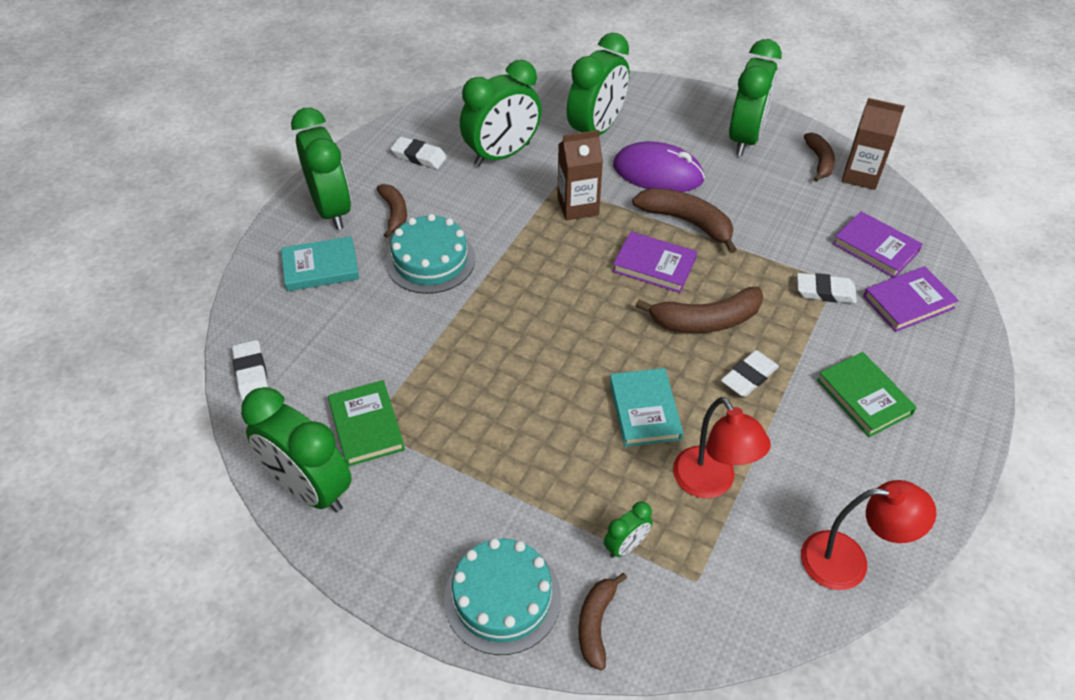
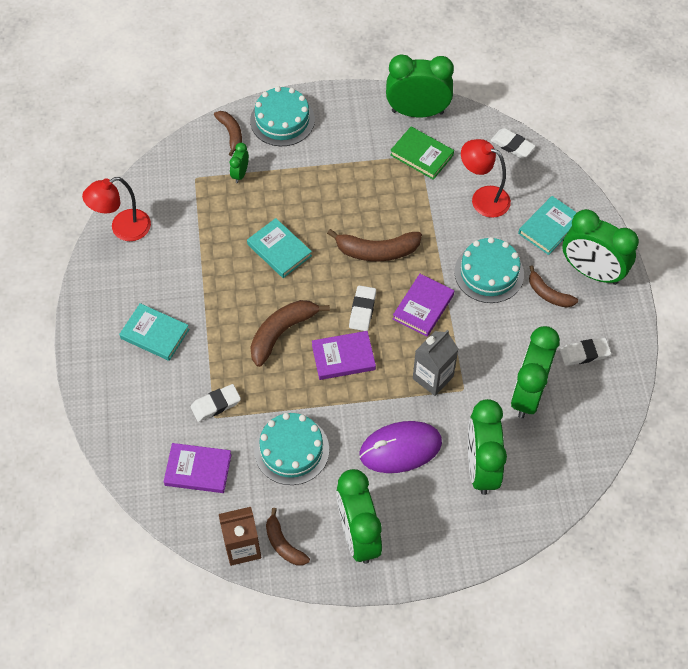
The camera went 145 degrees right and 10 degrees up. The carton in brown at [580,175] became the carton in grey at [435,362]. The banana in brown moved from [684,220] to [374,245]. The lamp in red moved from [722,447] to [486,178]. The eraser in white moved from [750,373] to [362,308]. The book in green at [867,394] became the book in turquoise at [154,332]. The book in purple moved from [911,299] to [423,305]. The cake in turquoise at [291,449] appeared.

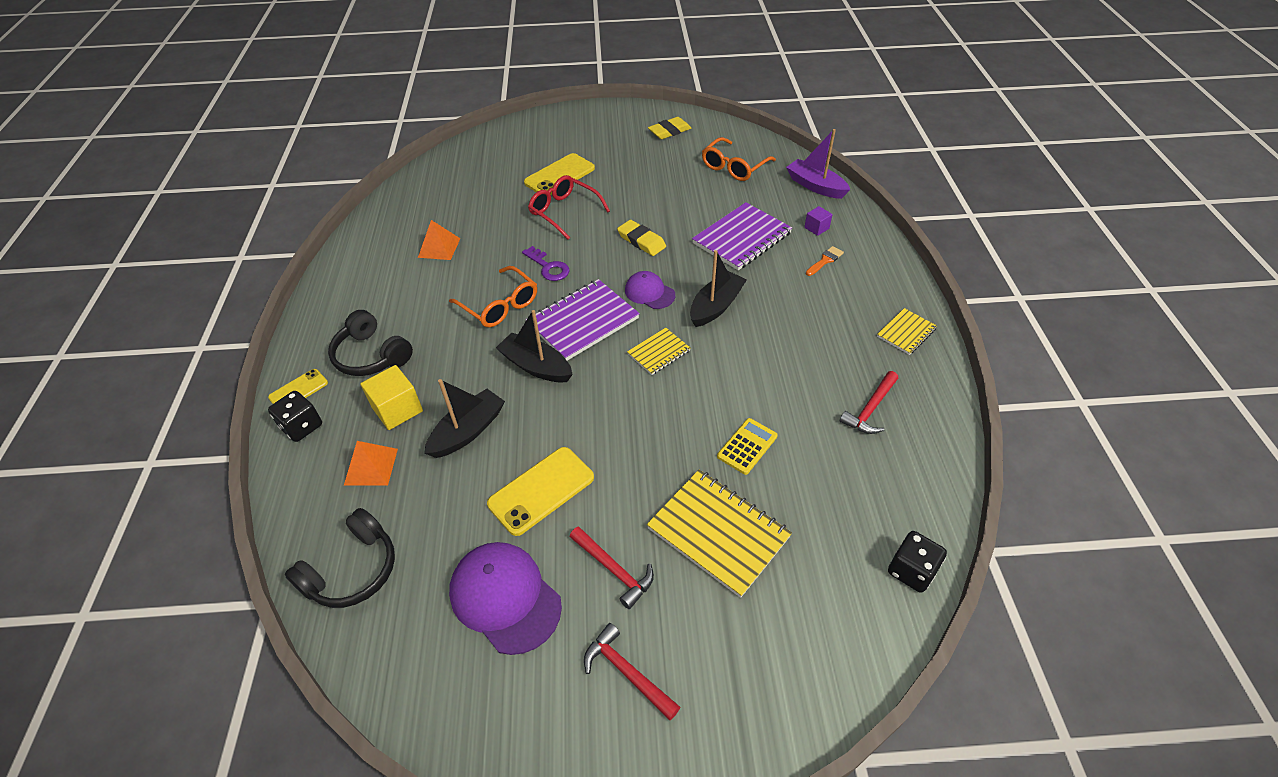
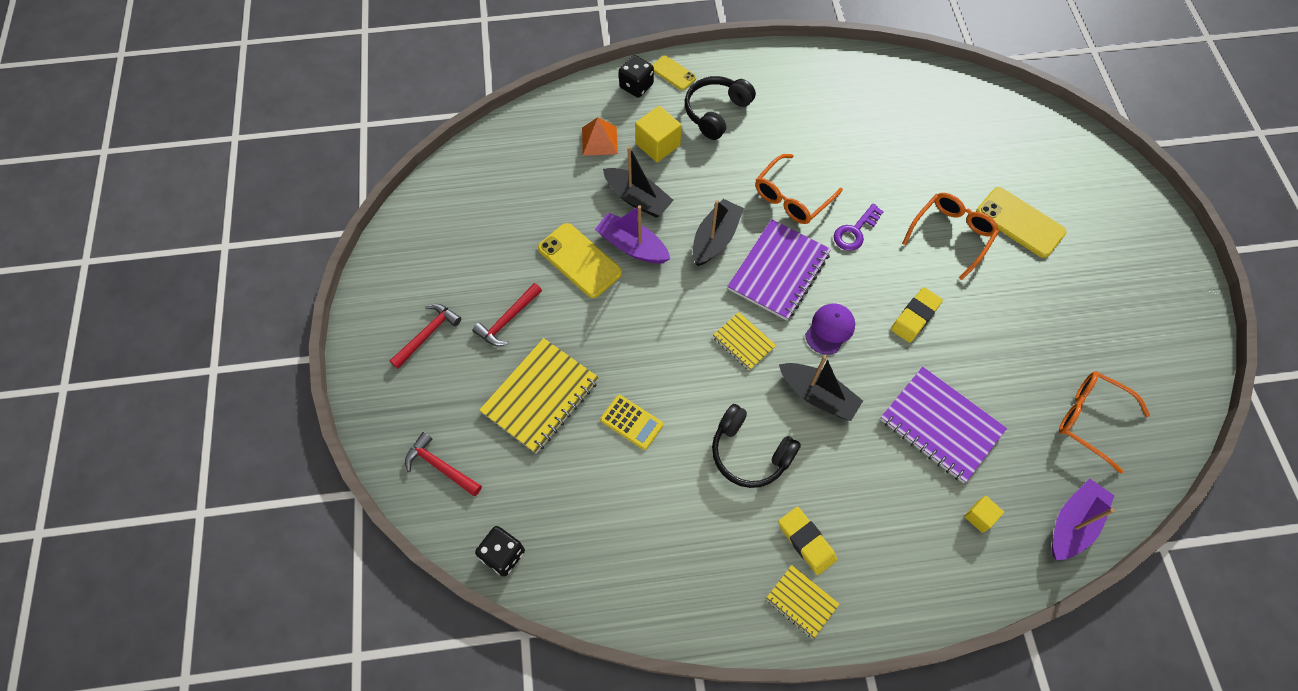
The camera went 85 degrees right and 15 degrees up. The headphones in black moved from [340,558] to [756,446]. The pyramid in orange at [439,240] disappeared. The cap in purple at [505,598] disappeared. The notebook in purple at [583,320] turned 75 degrees clockwise. The glasses in red at [569,207] became the glasses in orange at [950,236]. The eraser in yellow moved from [669,128] to [807,541]. The cube in purple at [818,221] became the cube in yellow at [984,514]. The brush in orange at [825,261] disappeared. The hammer in red moved from [868,402] to [443,464]. The boat in purple at [632,234] appeared.

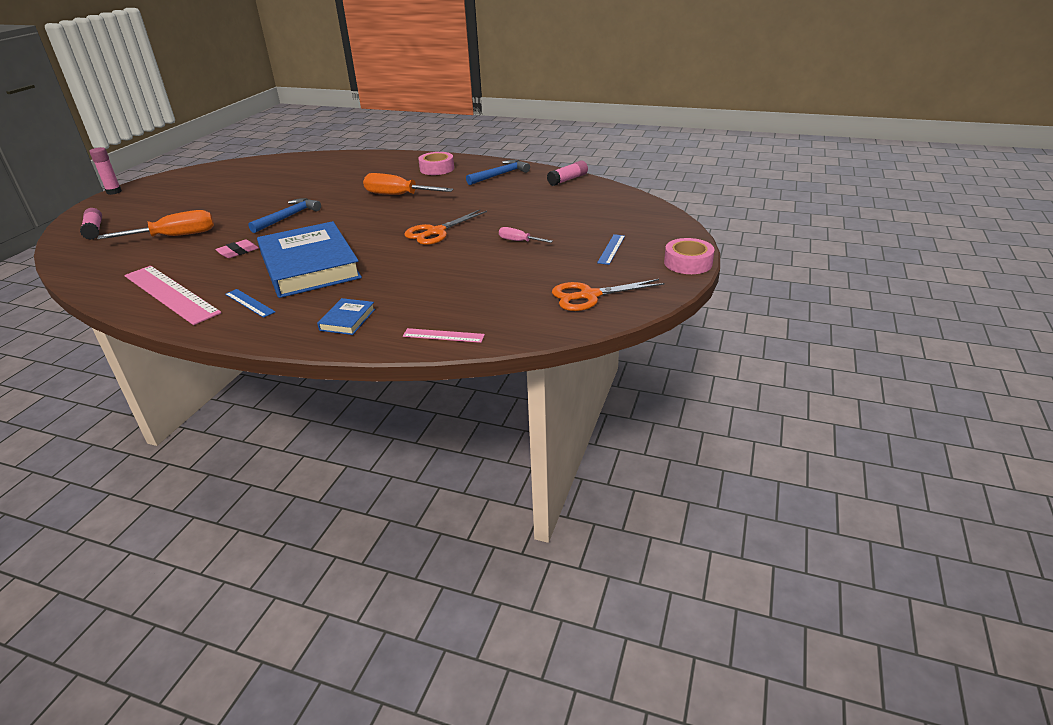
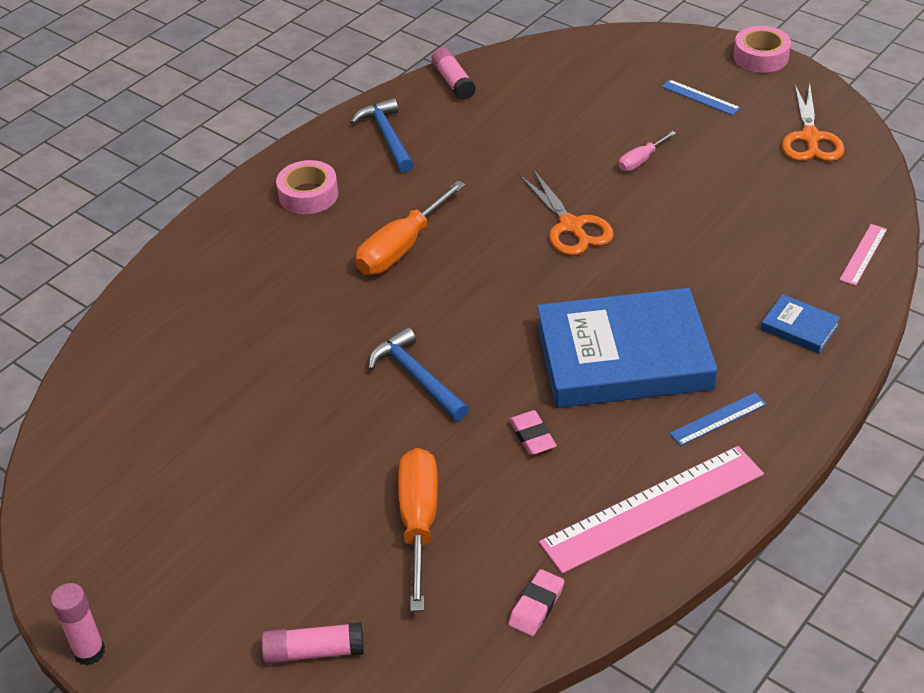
The camera went 70 degrees left and 10 degrees up. The eraser in pink at [536,602] appeared.

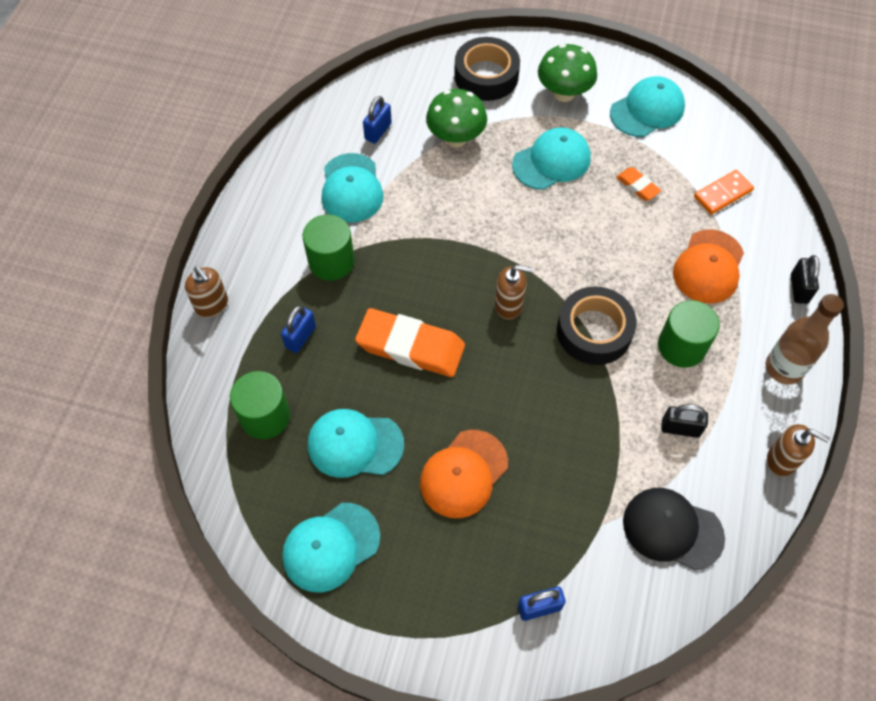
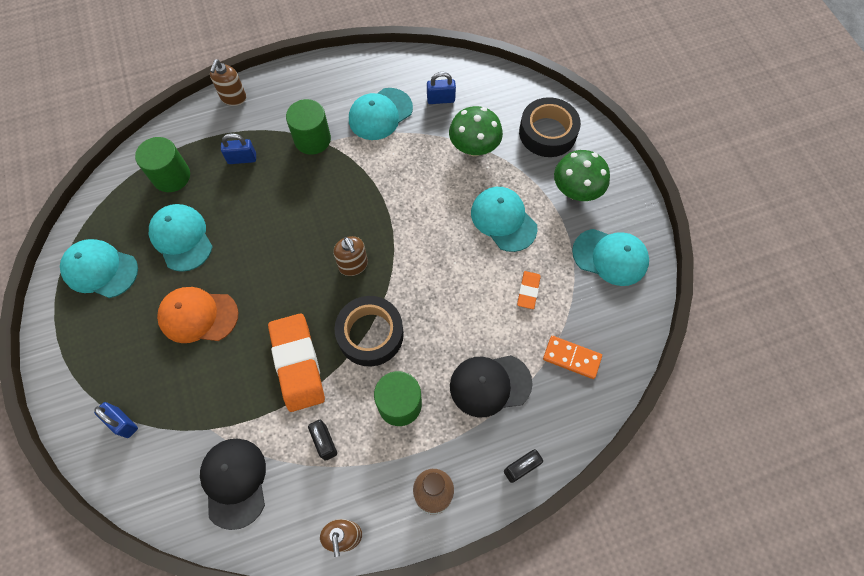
The camera went 55 degrees right and 5 degrees up. The eraser in orange moved from [410,342] to [296,362]. The cap in turquoise at [551,158] turned 150 degrees counterclockwise. The cap in orange at [708,266] became the cap in black at [491,386].

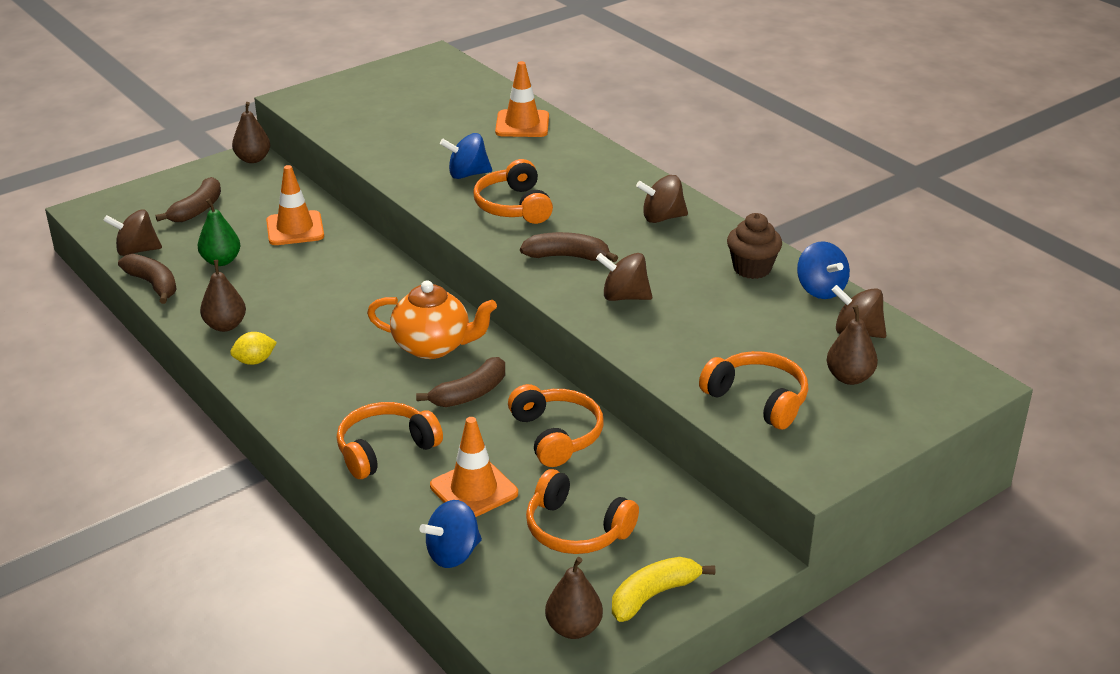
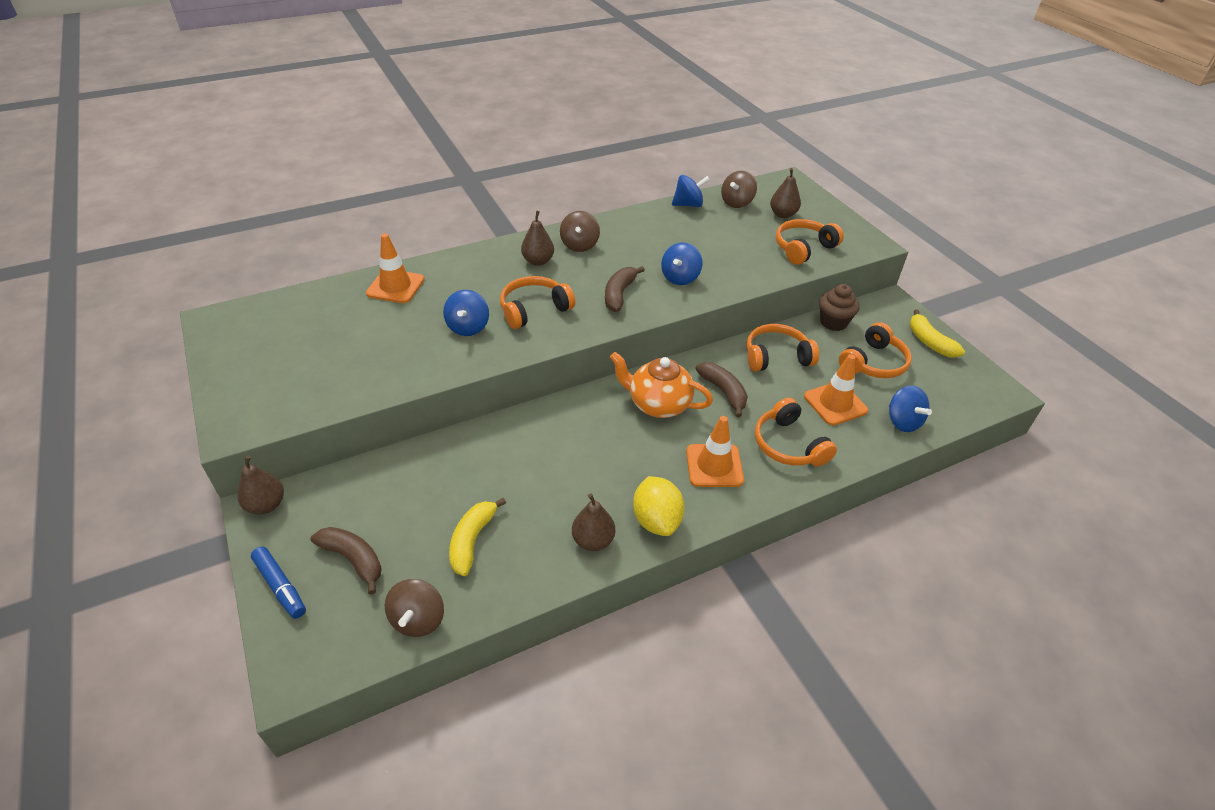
The camera went 80 degrees left and 10 degrees up. The banana in brown at [147,279] disappeared. The pear in green at [219,232] was replaced by the banana in yellow at [477,537]. The lemon in yellow at [253,348] changed to 1.67 times the size. The traffic cone in orange moved from [295,205] to [715,451]. The teapot in orange at [432,319] turned 90 degrees counterclockwise. The headphones in orange at [513,191] turned 150 degrees clockwise. The pear in brown moved from [574,598] to [537,238]. The spinning top in brown at [624,277] became the spinning top in blue at [682,263]. The cupcake in brown moved from [754,246] to [839,307]. The marker in blue at [278,582] appeared.

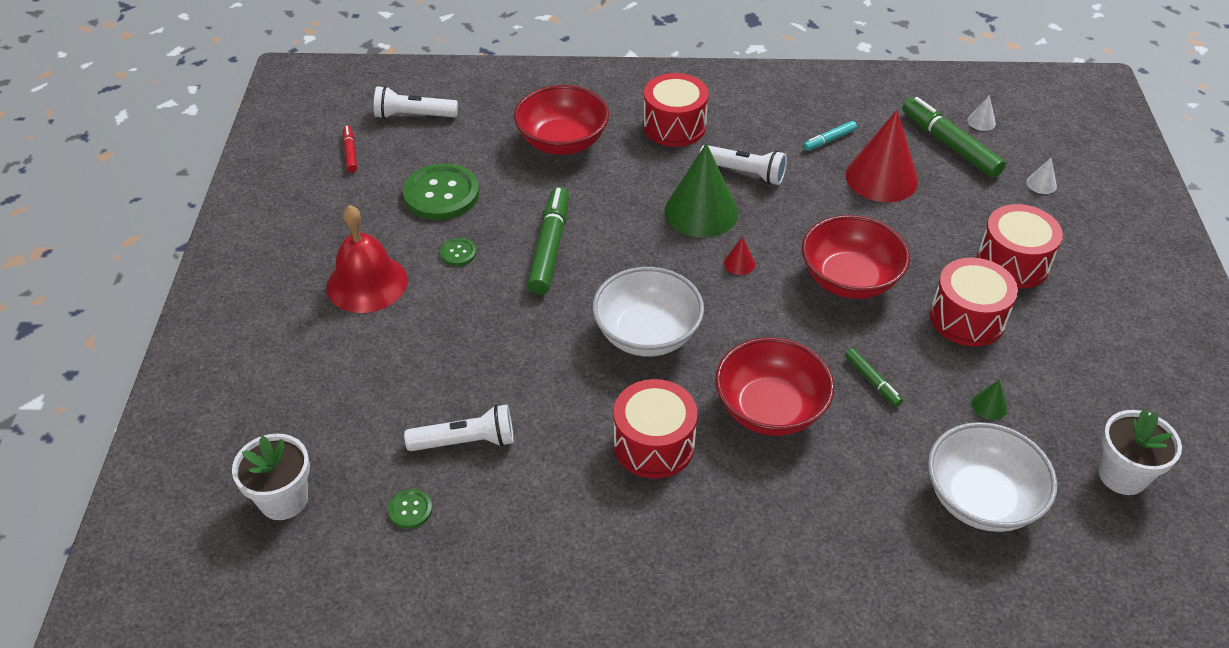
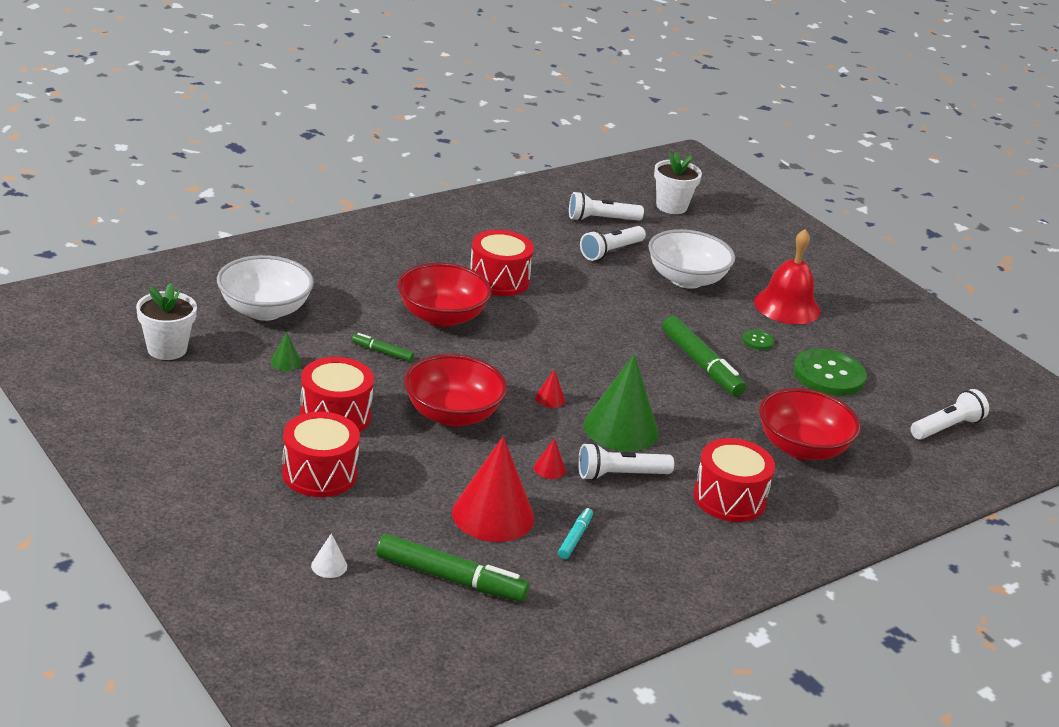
The camera went 140 degrees right and 15 degrees down. The marker in red at [350,149] disappeared. The button in green at [410,509] was replaced by the flashlight in white at [606,206]. The bowl in white moved from [648,311] to [691,259]. The cone in white at [981,113] disappeared. The cone in red at [550,458] appeared.

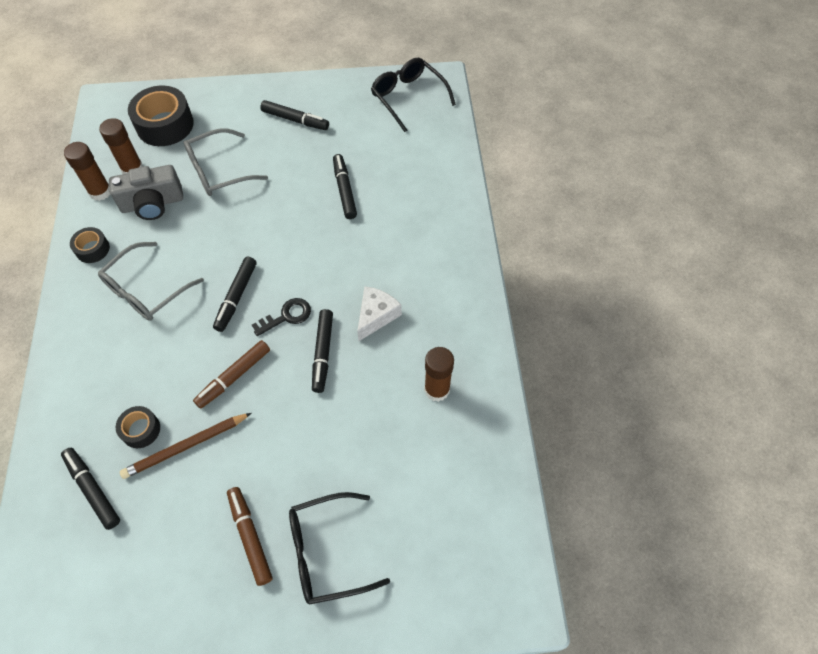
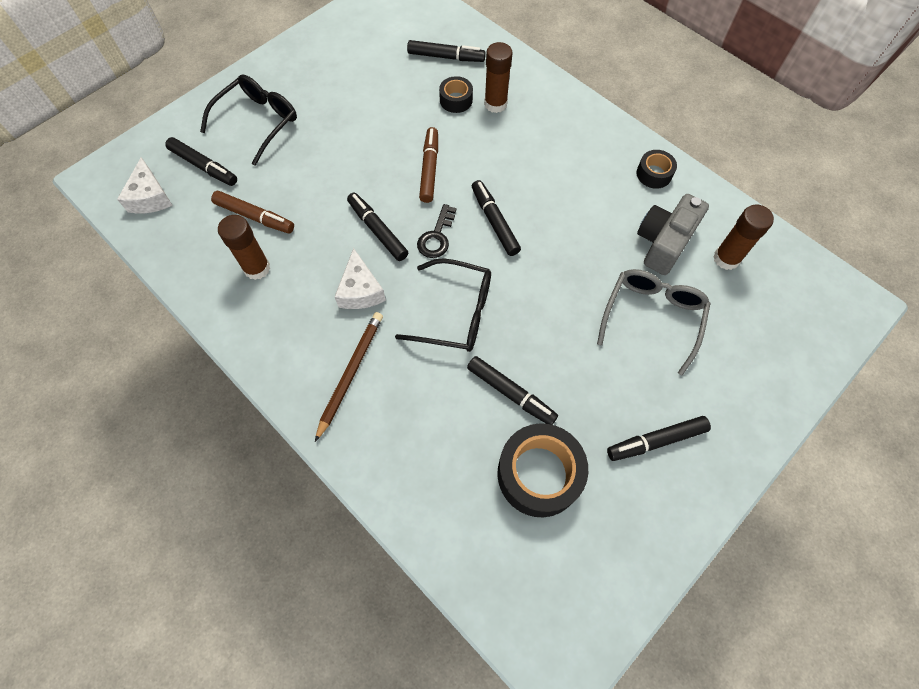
The camera went 140 degrees right and 5 degrees up. The glue stick in brown moved from [87,171] to [498,77]. The glasses in grey at [151,281] disappeared. The pencil in brown moved from [185,446] to [349,377]. The tape in black moved from [161,116] to [543,470]. The marker in brown moved from [249,536] to [252,212]. The glasses in black moved from [413,95] to [443,305]. The cheese in white at [145,185] appeared. The marker in black at [201,161] appeared.

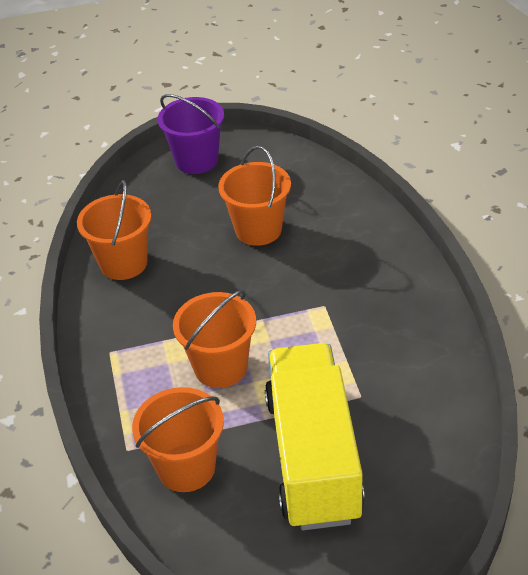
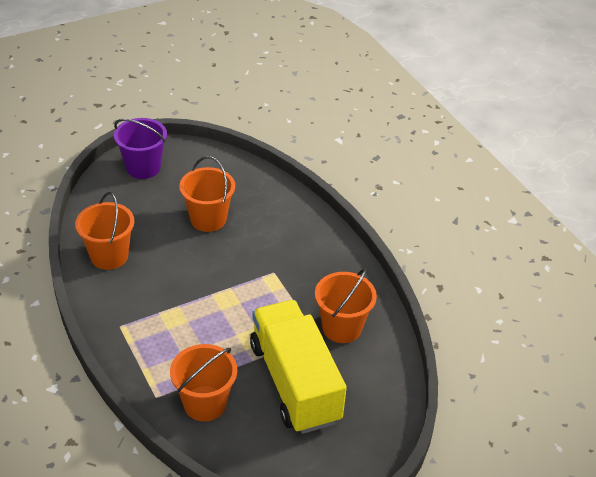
The camera went 20 degrees left and 0 degrees up. The bucket in orange moved from [214,339] to [346,305].

